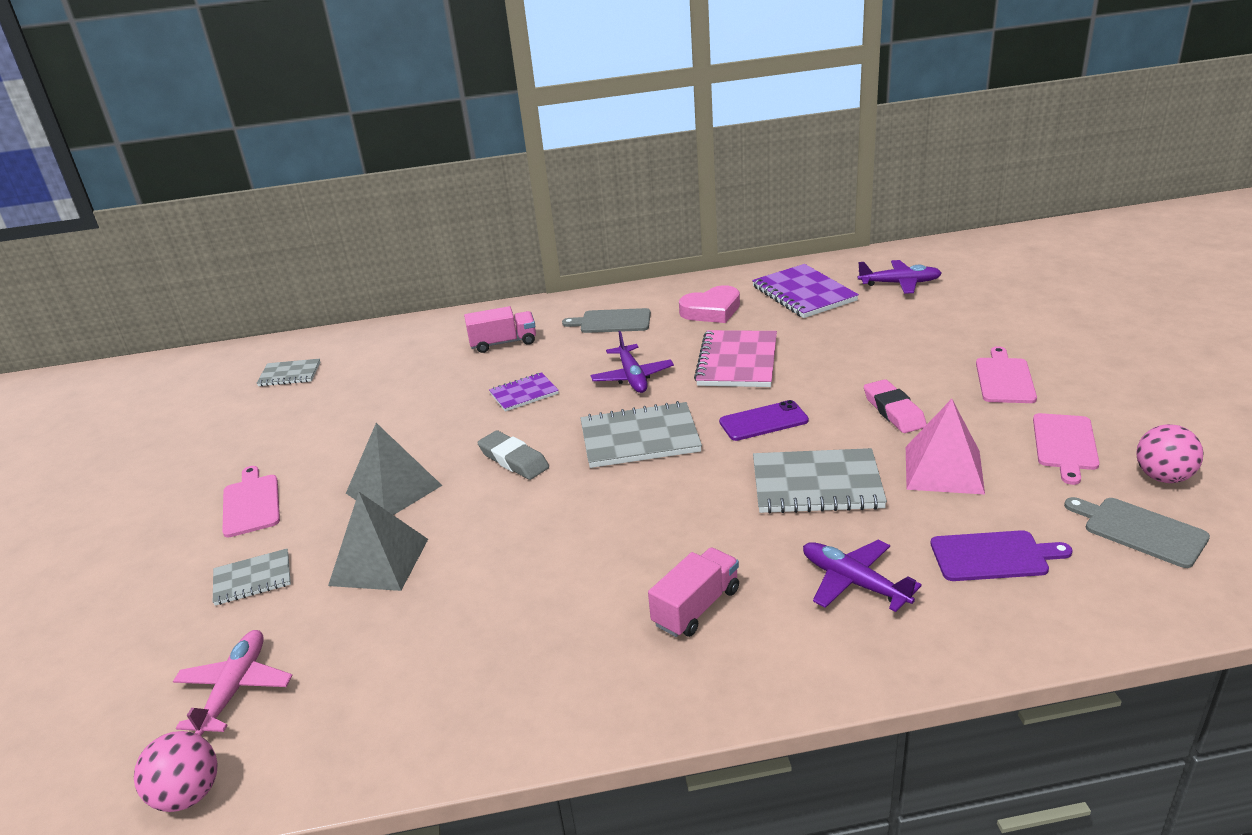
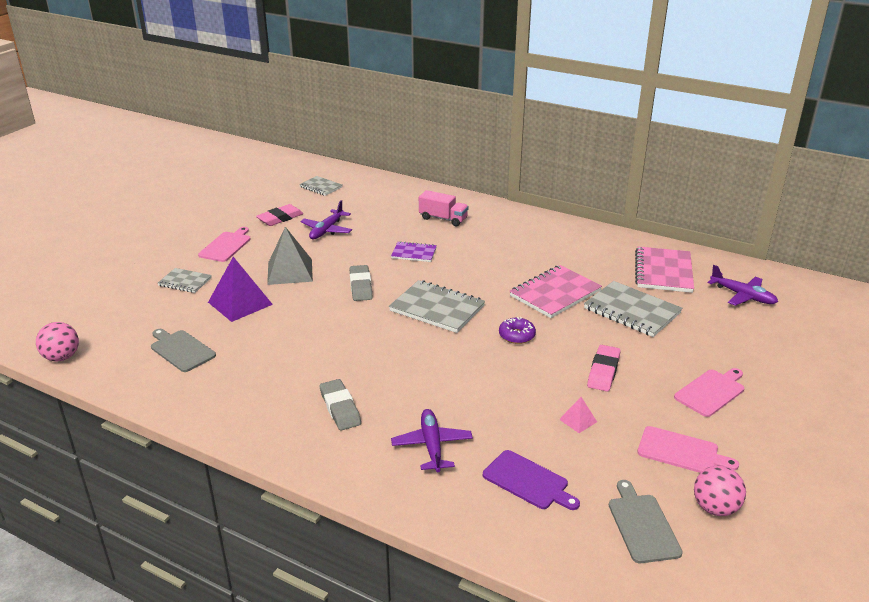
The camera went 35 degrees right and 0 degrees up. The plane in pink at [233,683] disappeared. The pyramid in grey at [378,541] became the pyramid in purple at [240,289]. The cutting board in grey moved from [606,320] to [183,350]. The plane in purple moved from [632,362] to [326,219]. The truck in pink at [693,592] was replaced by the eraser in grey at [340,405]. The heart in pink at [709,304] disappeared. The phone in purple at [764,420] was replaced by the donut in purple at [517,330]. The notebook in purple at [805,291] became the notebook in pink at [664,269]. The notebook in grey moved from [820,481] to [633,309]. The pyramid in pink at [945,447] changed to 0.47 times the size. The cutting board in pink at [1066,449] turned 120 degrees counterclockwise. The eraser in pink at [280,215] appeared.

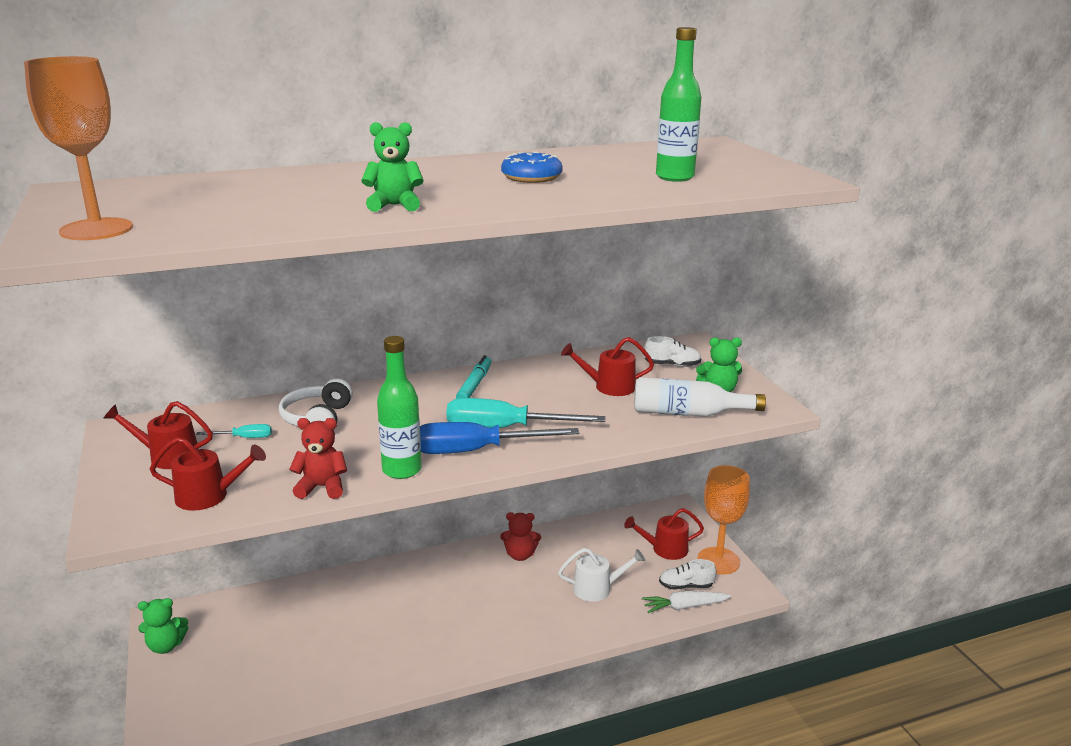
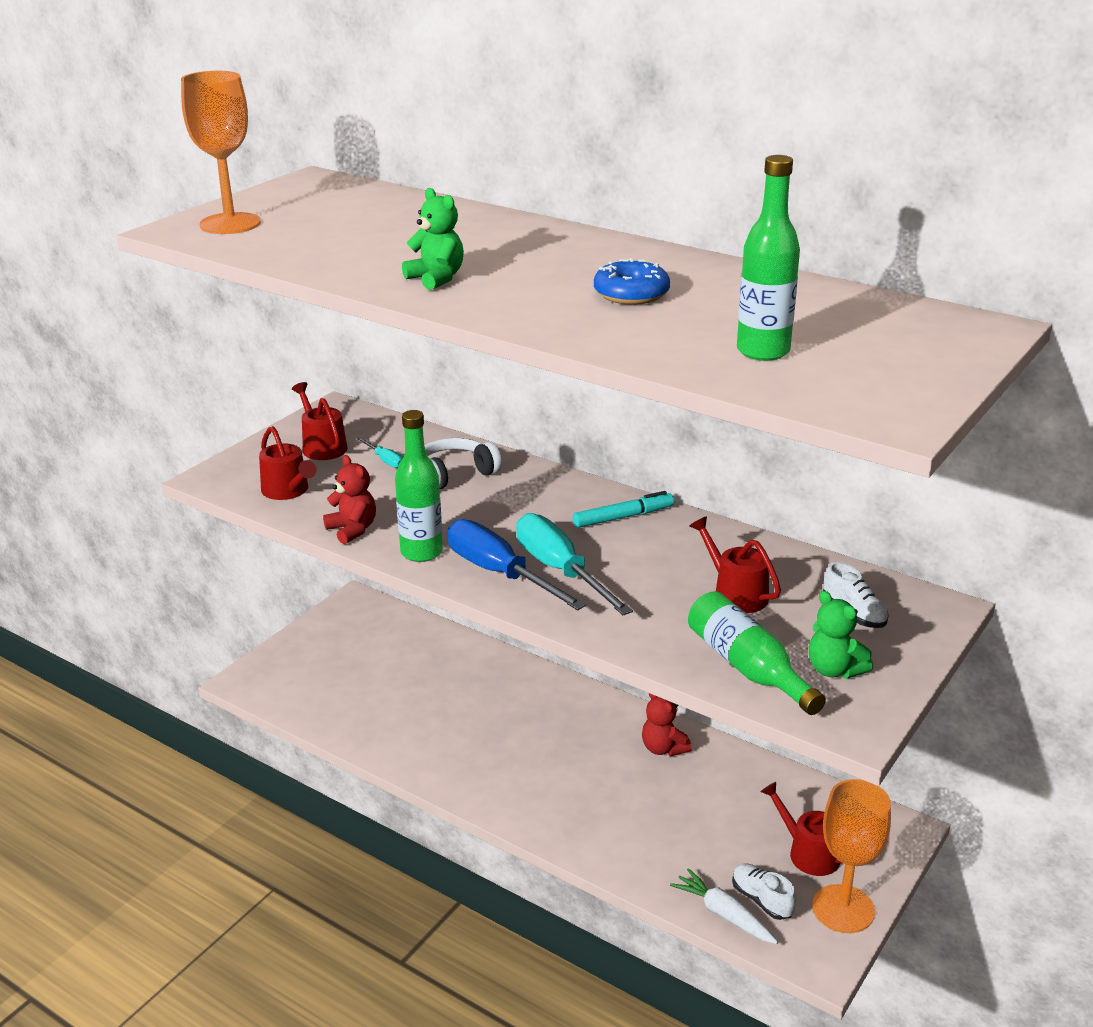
The camera went 55 degrees right and 5 degrees up. The teddy bear in green at [163,626] disappeared. The watering can in white at [601,575] disappeared. The bottle in white at [700,397] became the bottle in green at [757,653].

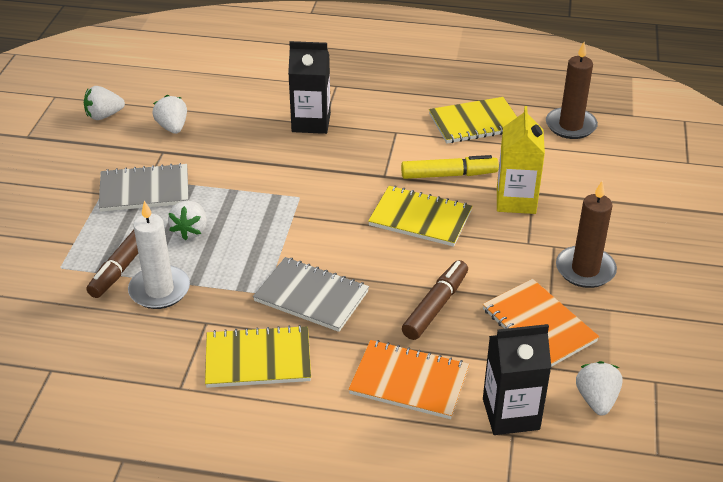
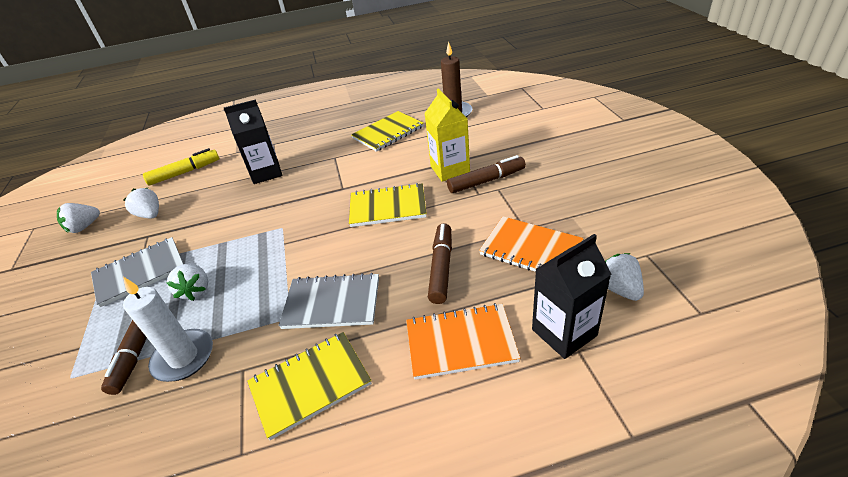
The camera went 20 degrees left and 0 degrees up. The marker in yellow moved from [450,167] to [181,167]. The candle in brown at [586,234] disappeared. The marker in brown at [486,174] appeared.

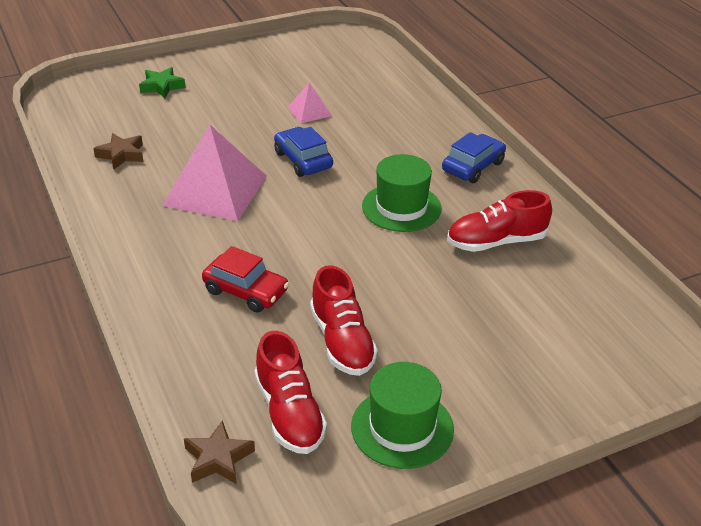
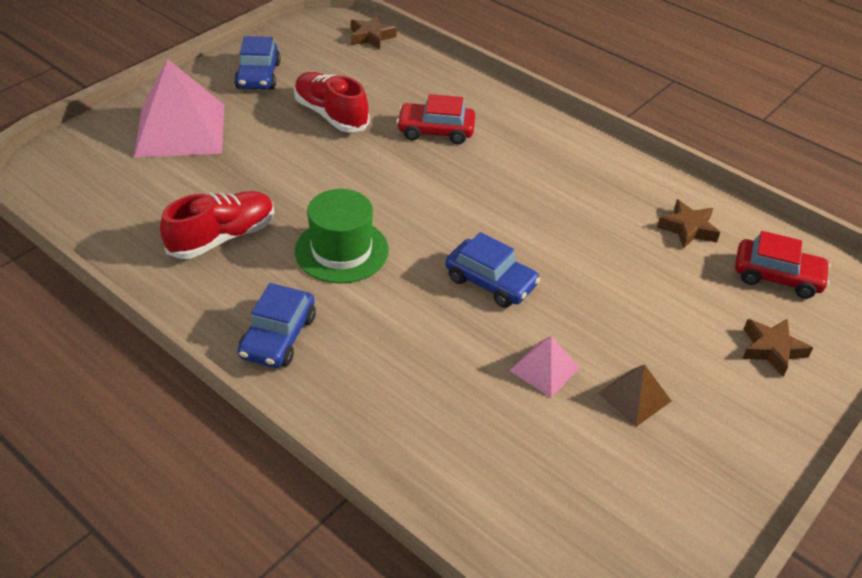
The camera went 155 degrees right and 5 degrees up. The star in green at [162,82] became the star in brown at [777,347]. The pyramid in pink moved from [214,173] to [179,108]. The shoe in red at [290,392] disappeared. The hat in green at [402,415] was replaced by the car in blue at [257,62]. The pyramid in brown at [634,395] appeared. The car in red at [783,265] appeared.

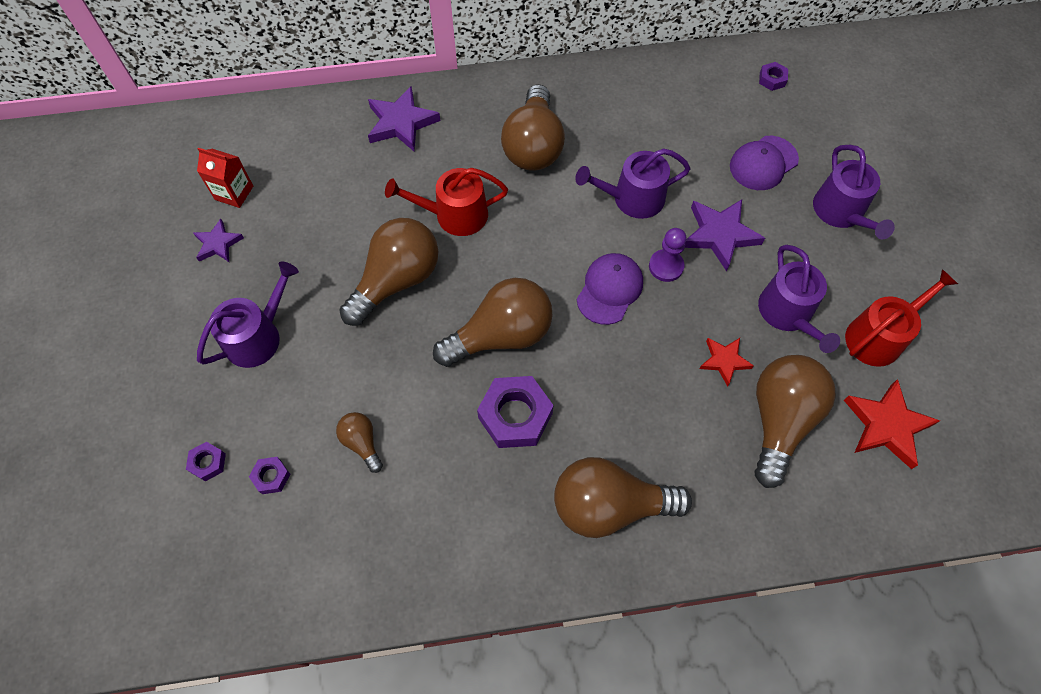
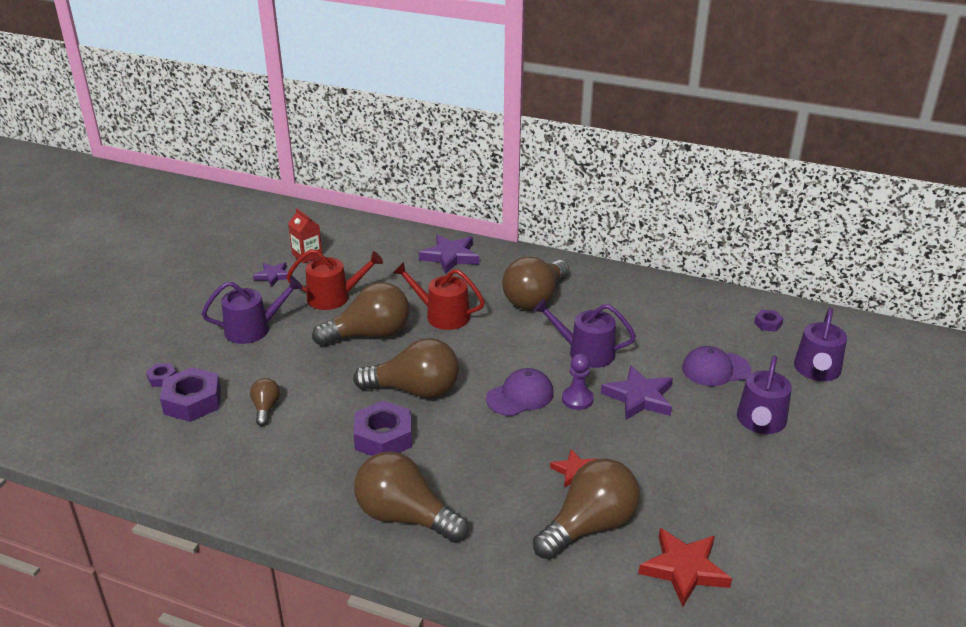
The camera went 30 degrees right and 30 degrees down. The nut in purple at [269,475] changed to 2.05 times the size. The watering can in purple moved from [799,299] to [820,344]. The watering can in red moved from [901,318] to [335,279].

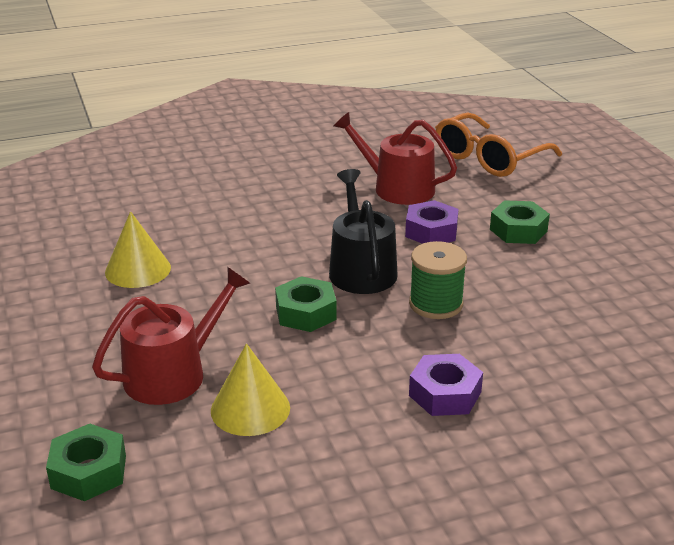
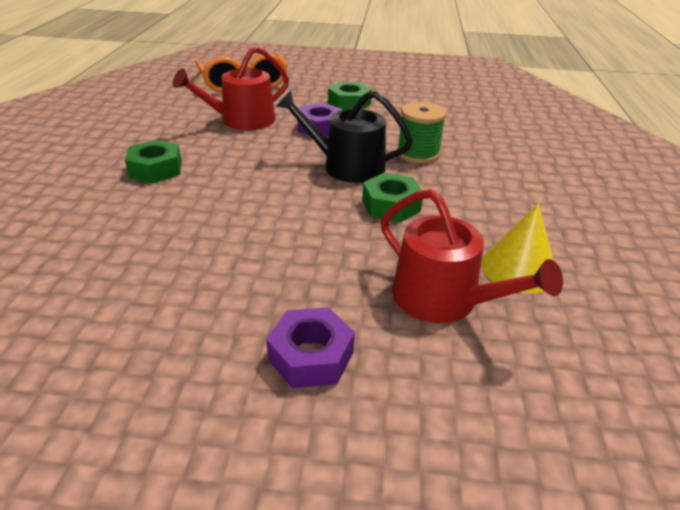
The camera went 65 degrees left and 5 degrees up. The nut in green moved from [86,462] to [153,161]. The watering can in red at [171,336] turned 150 degrees clockwise. The cone in yellow at [138,249] disappeared. The nut in purple moved from [446,385] to [310,347].

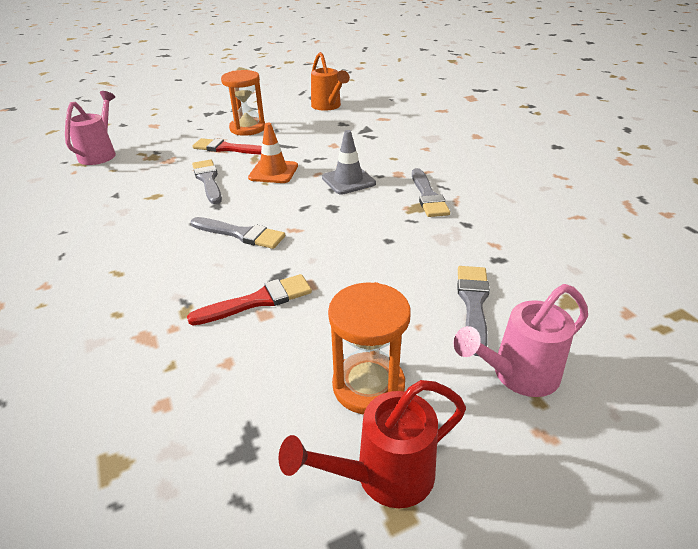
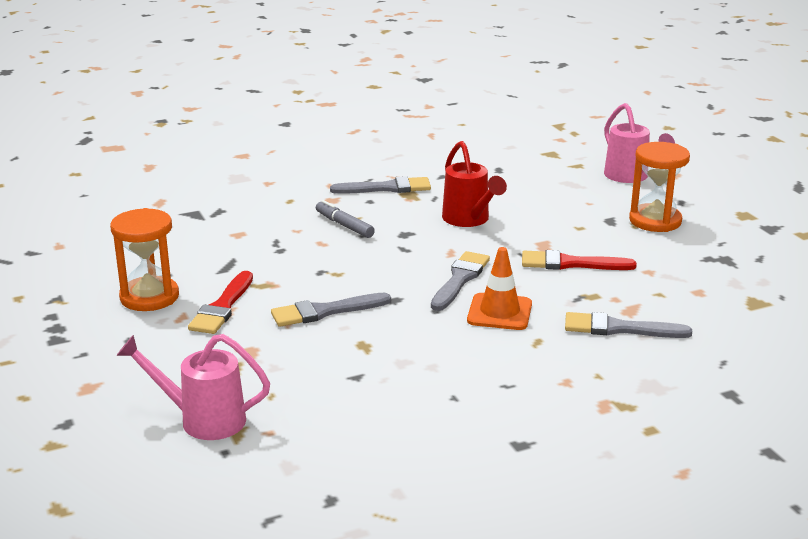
The camera went 90 degrees left and 10 degrees down. The brush in red at [249,299] turned 60 degrees counterclockwise. The traffic cone in orange moved from [273,153] to [499,288]. The watering can in red moved from [372,444] to [474,184]. The watering can in orange at [330,81] disappeared. The traffic cone in grey at [349,162] was replaced by the marker in grey at [345,219]. The brush in grey moved from [473,311] to [628,325].

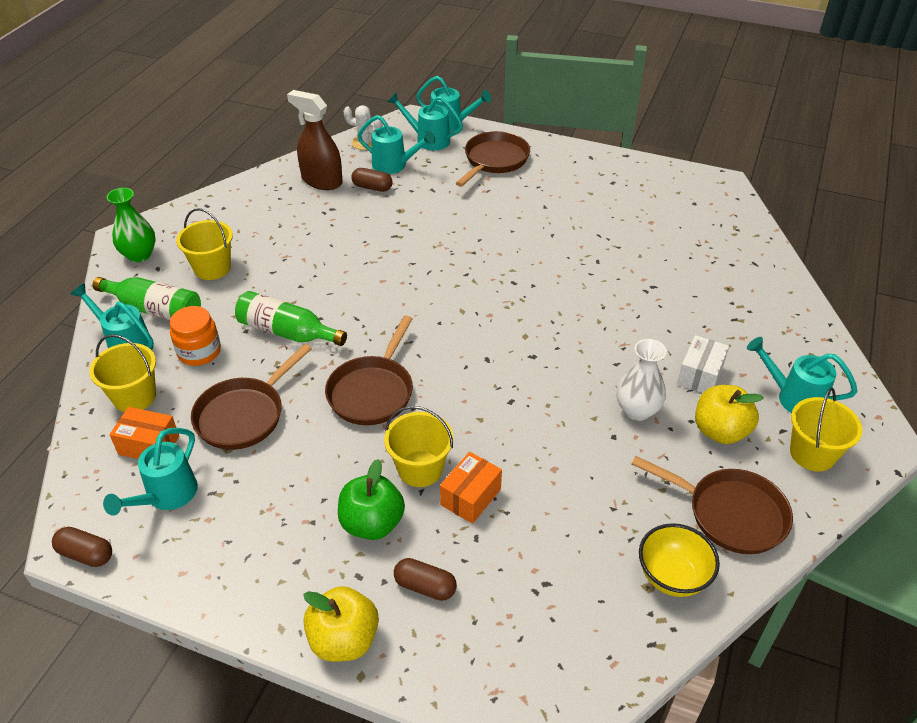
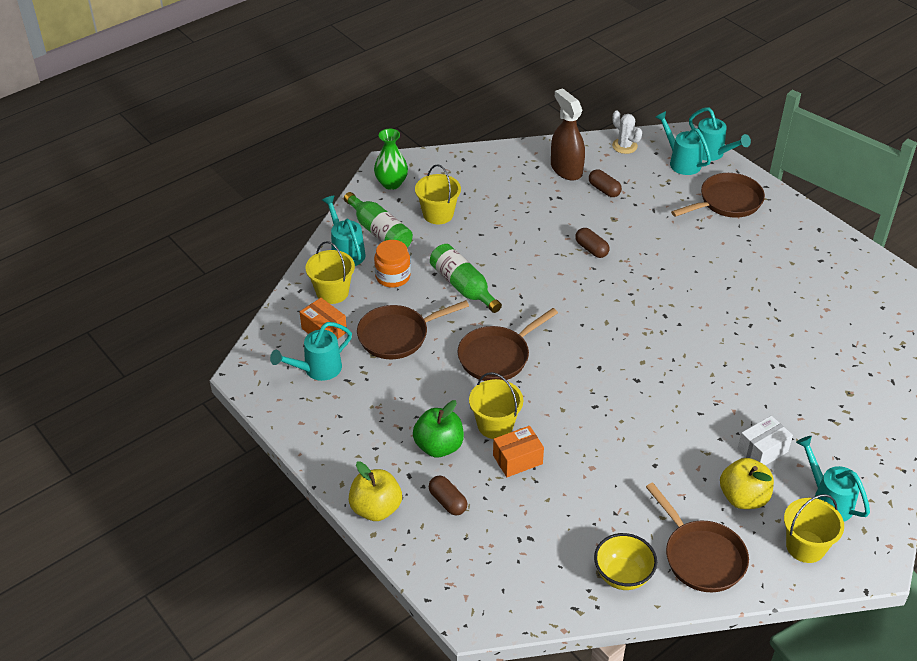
The camera went 30 degrees right and 0 degrees up. The capsule in brown moved from [82,547] to [592,243]. The watering can in turquoise at [396,144] disappeared. The vase in white at [642,380] disappeared.

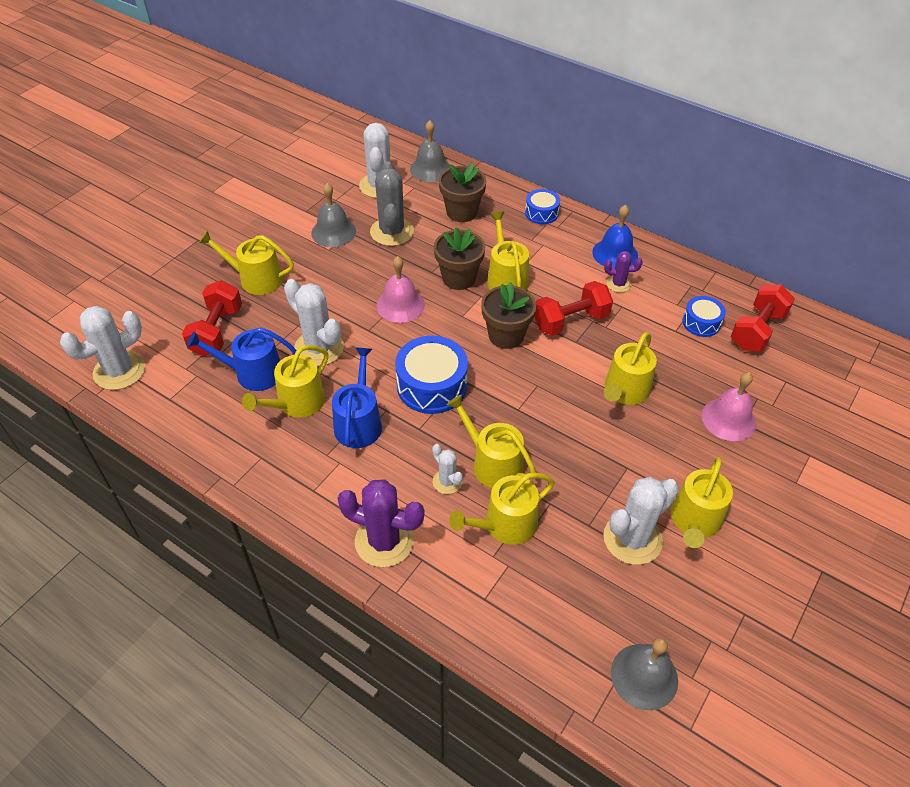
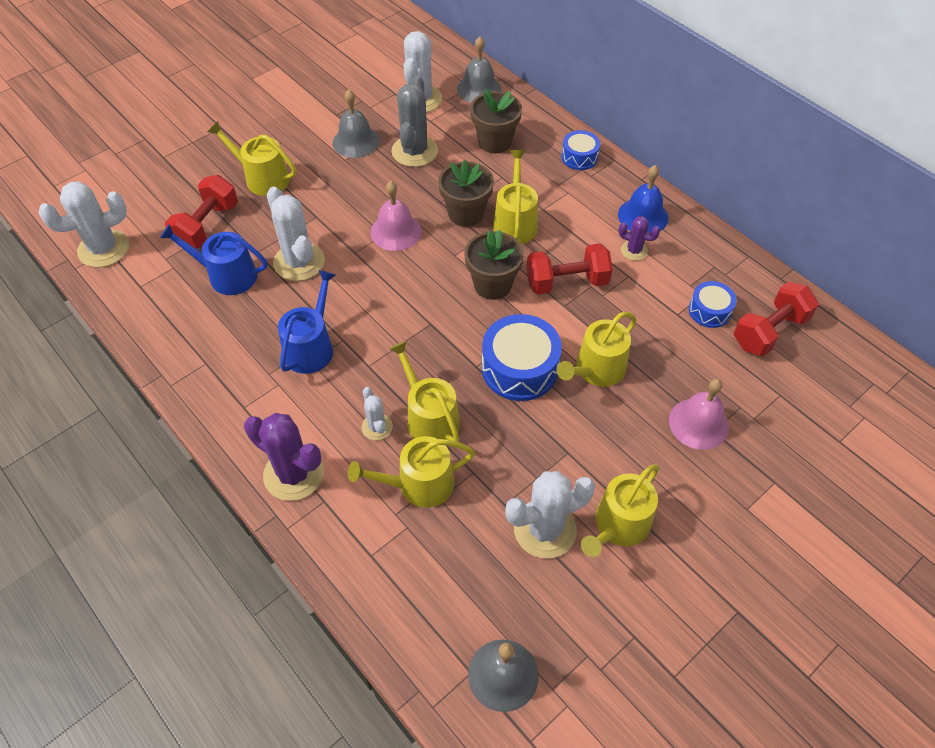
The camera went 15 degrees right and 5 degrees up. The watering can in yellow at [285,381] disappeared. The drum in blue moved from [431,375] to [522,357].

